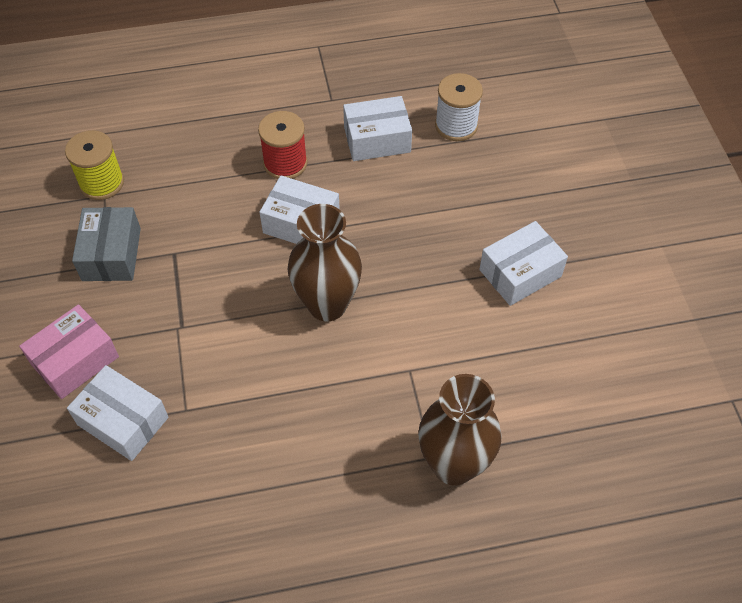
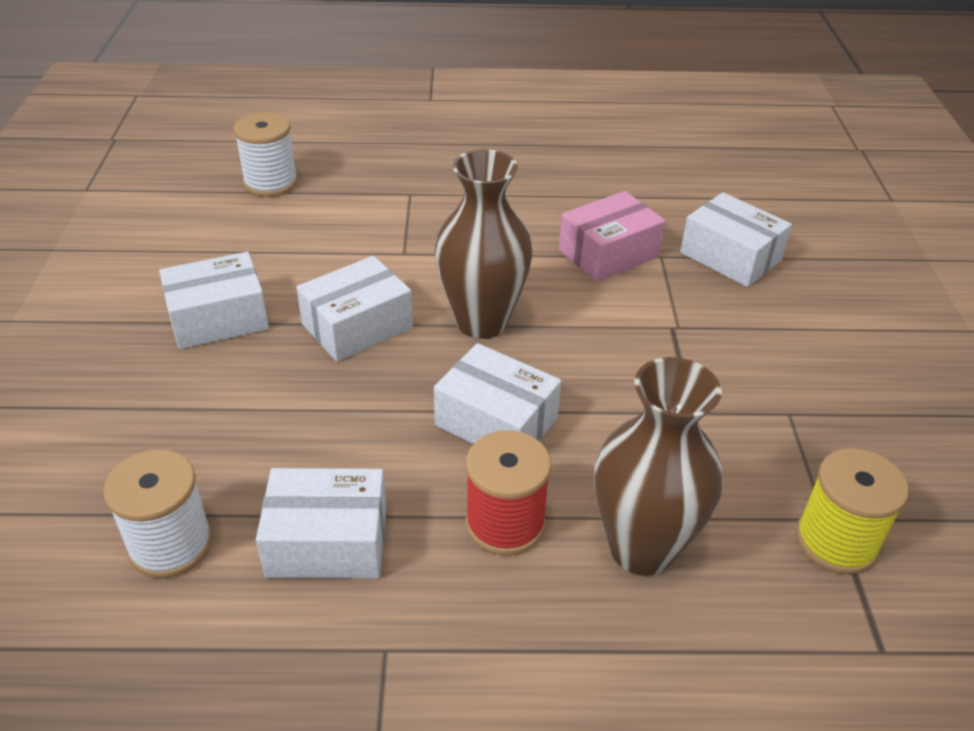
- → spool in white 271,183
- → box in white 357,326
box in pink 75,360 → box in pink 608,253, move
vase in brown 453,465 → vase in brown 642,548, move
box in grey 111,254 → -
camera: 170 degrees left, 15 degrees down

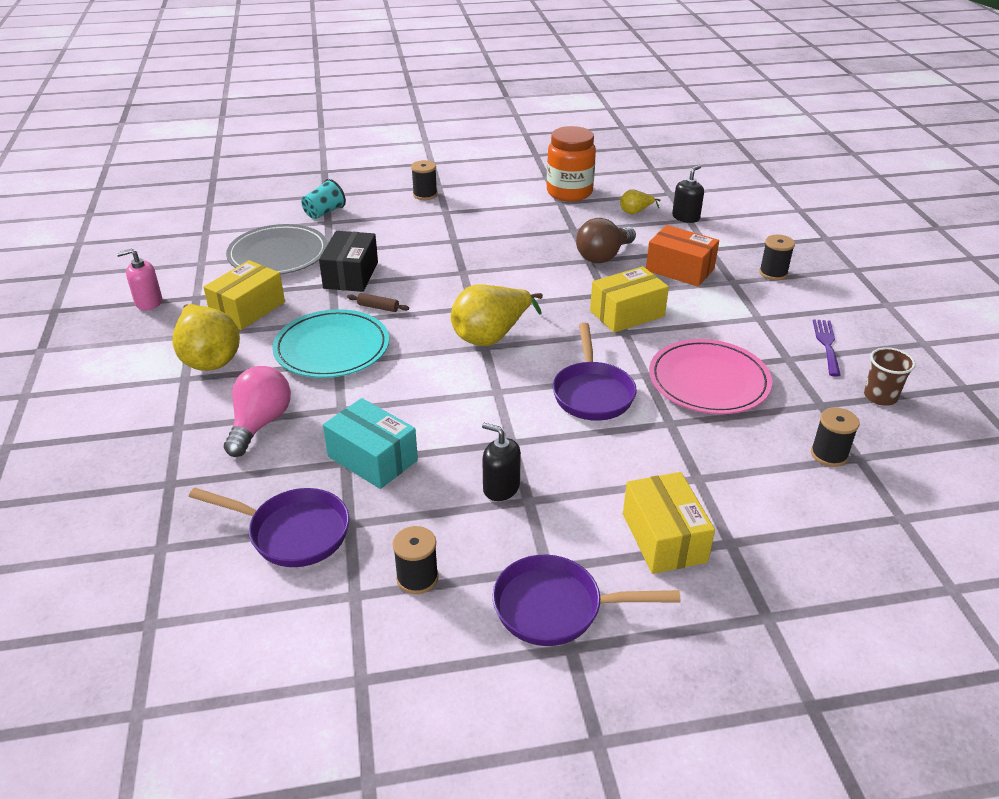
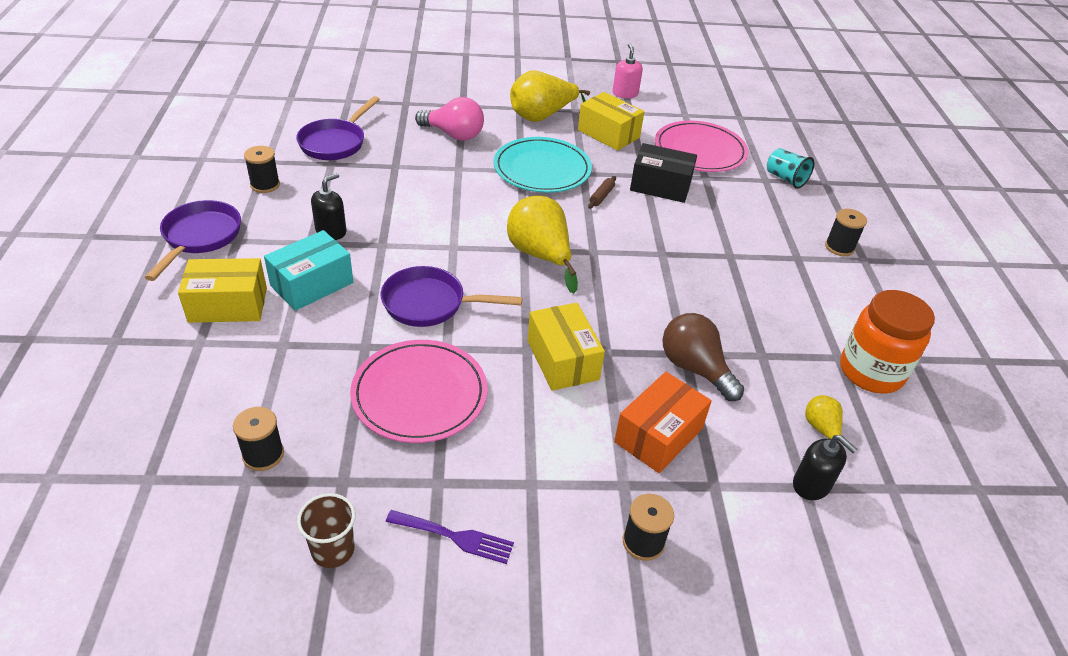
box in turquoise 372,458 → box in turquoise 312,284, move
plate in grey 278,254 → plate in pink 700,150
camera: 95 degrees right, 5 degrees up

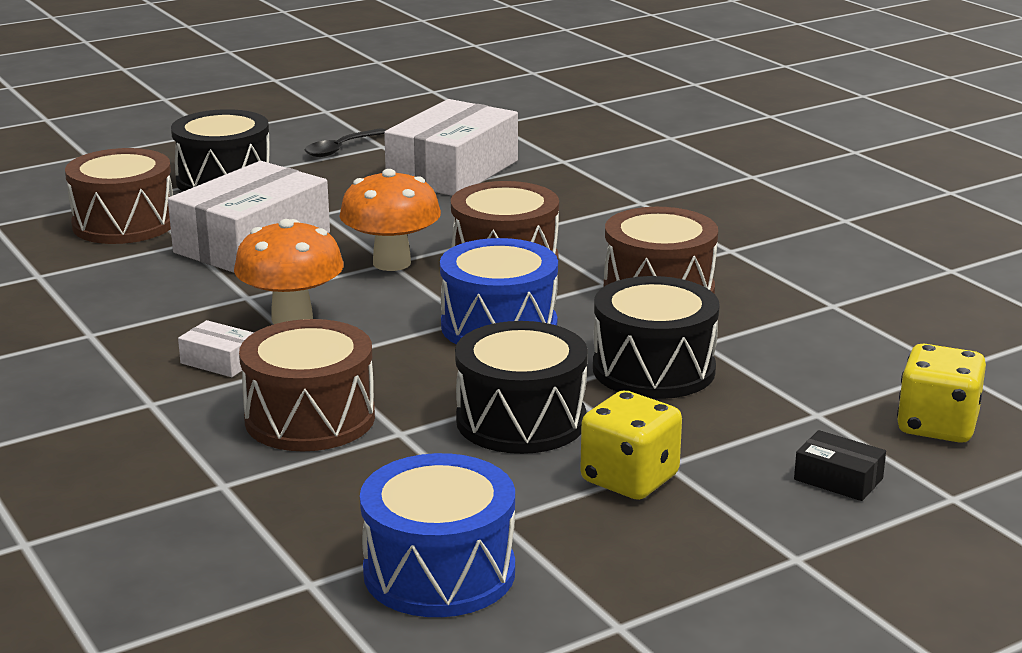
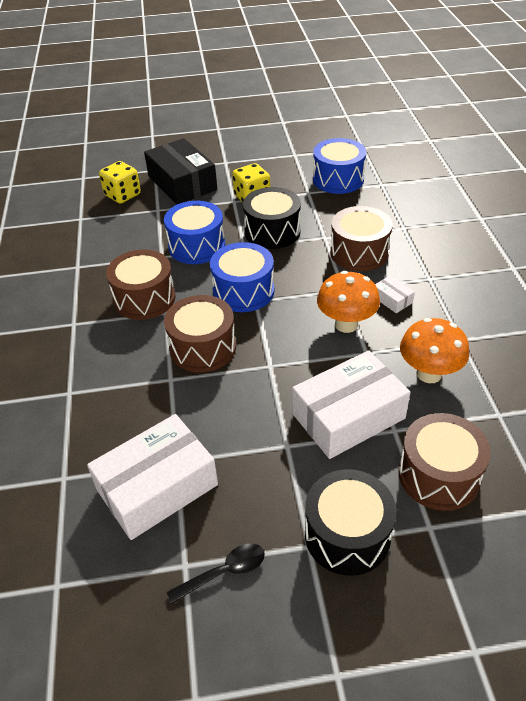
box in black 838,479 → box in black 182,183, x2.35
drum in black 653,369 → drum in blue 197,246
mushroom in orange 392,263 → mushroom in orange 429,374, move
camera: 155 degrees left, 20 degrees up

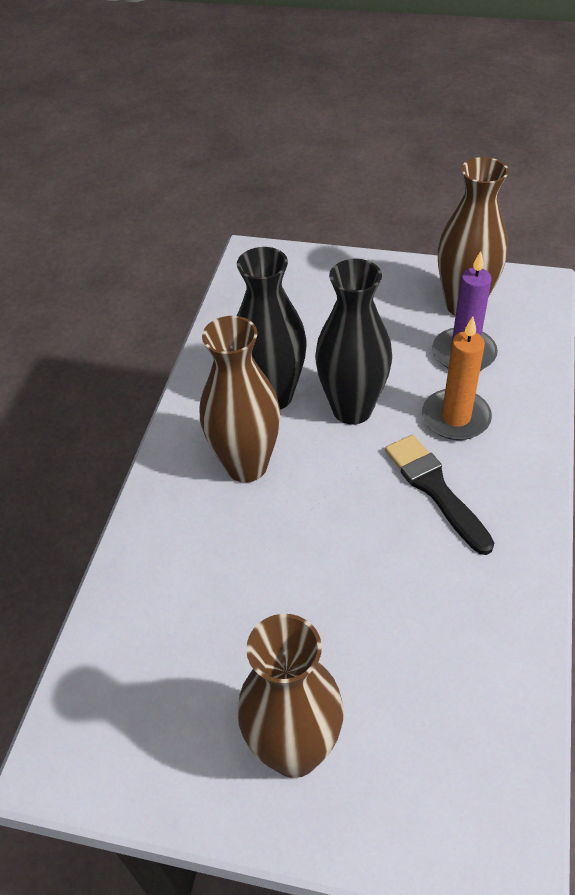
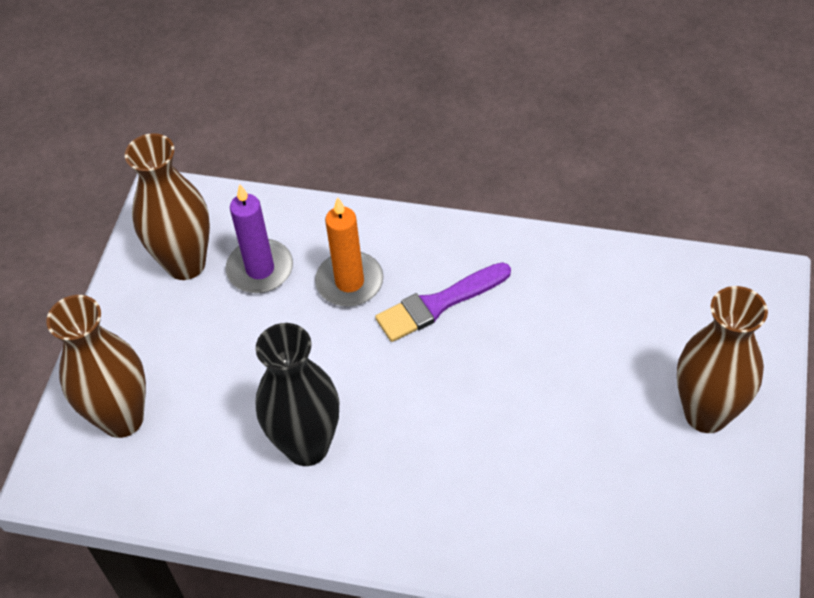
vase in brown 246,466 → vase in brown 122,418, move
brush in black 435,489 → brush in purple 438,304
vase in black 352,409 → -
camera: 90 degrees left, 5 degrees up

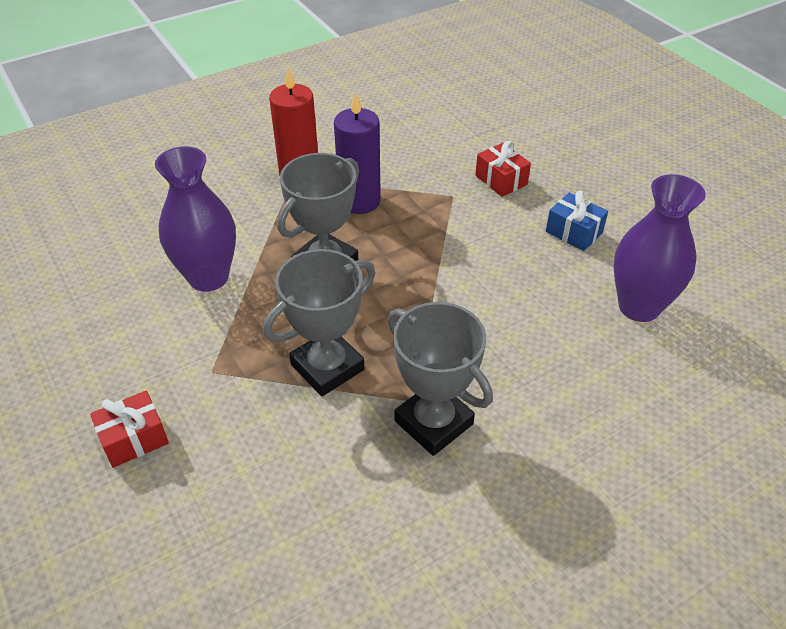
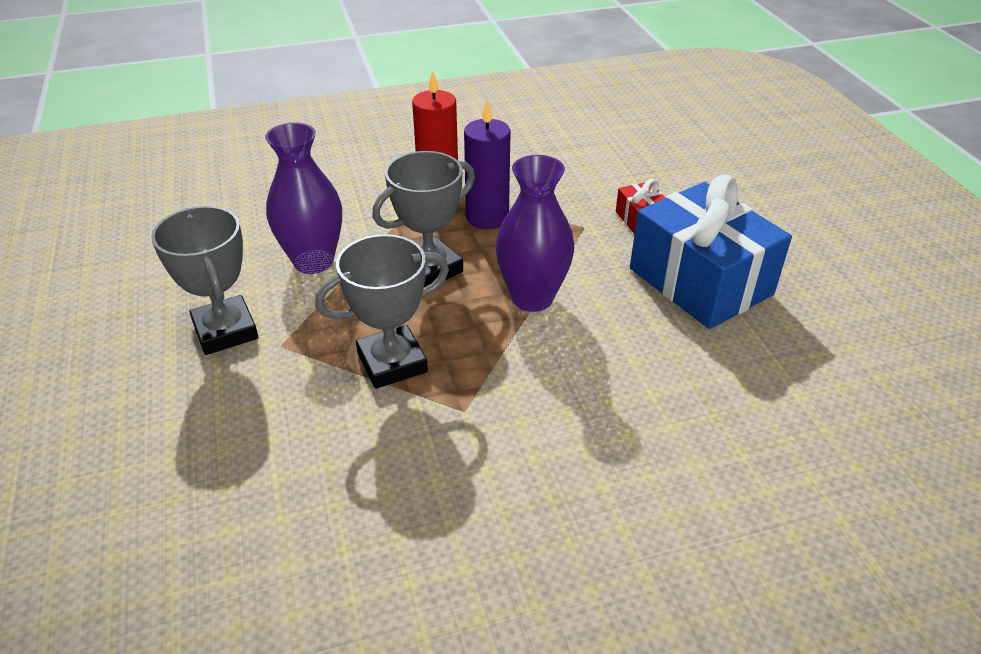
trophy in grey 433,422 → trophy in grey 225,331, move
vase in purple 639,307 → vase in purple 532,298, move
gift in blue 574,232 → gift in blue 700,281, x2.31
gift in red 134,439 → -
camera: 15 degrees right, 5 degrees down

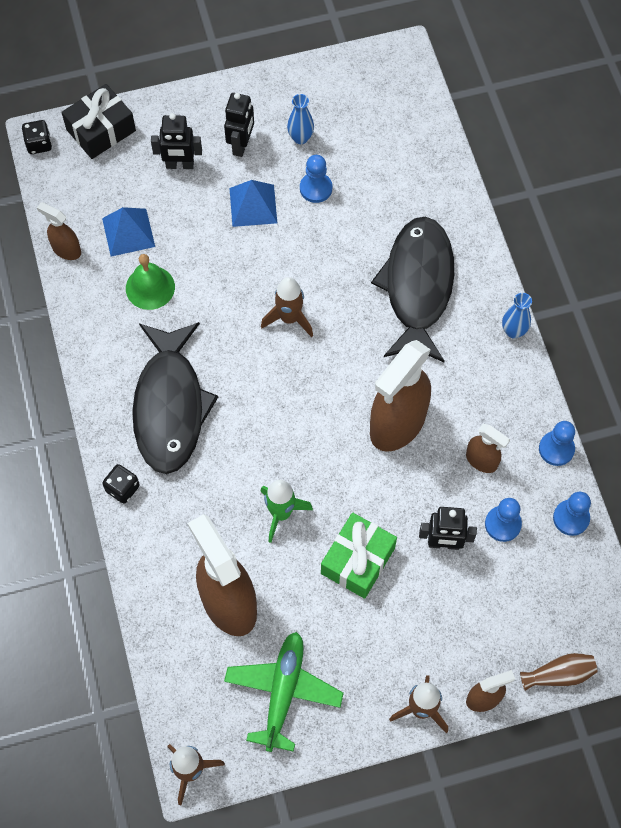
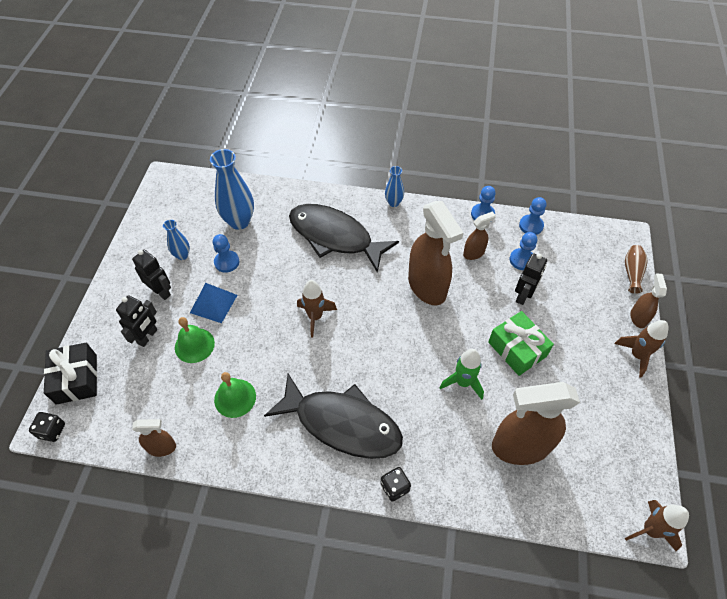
spray bottle in brown 66,250 → spray bottle in brown 162,447, 150 degrees counterclockwise
- → bell in green 194,345
- → vase in blue 239,221
pyramid in blue 128,232 → -
plane in green 283,692 → -
camera: 65 degrees left, 10 degrees down

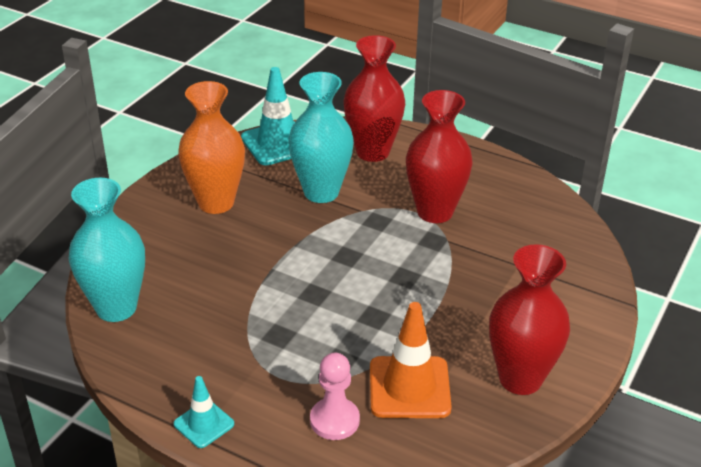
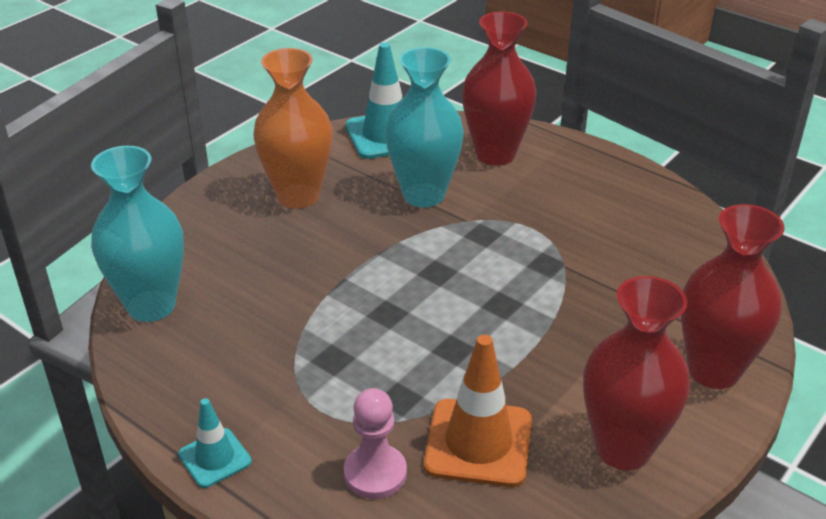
vase in red 435,212 → vase in red 713,370, move
camera: 10 degrees right, 0 degrees up

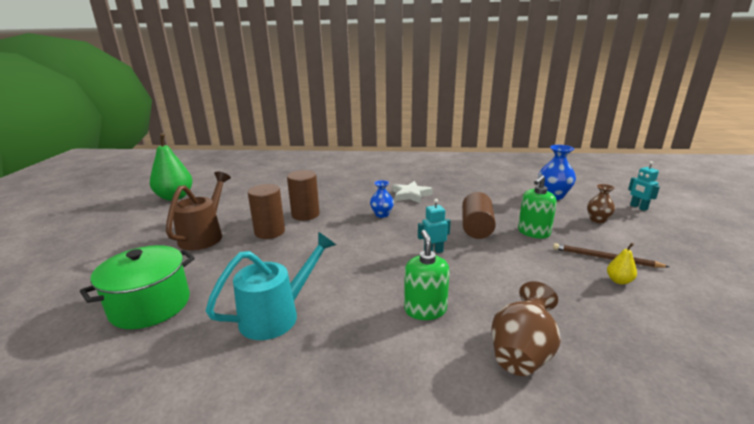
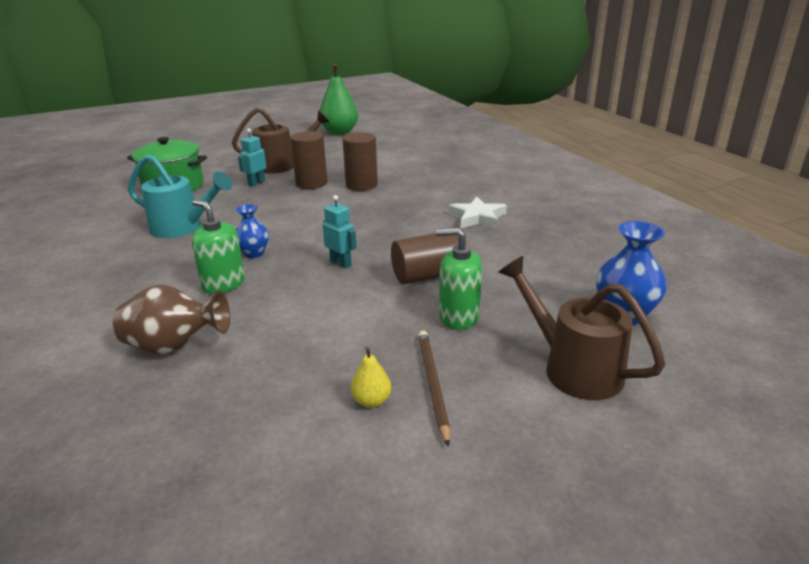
soap dispenser in green 425,310 → soap dispenser in green 223,284, 105 degrees counterclockwise
vase in blue 382,214 → vase in blue 254,253, move
robot in turquoise 638,207 → robot in turquoise 256,183, move
vase in brown 597,220 → watering can in brown 573,368
camera: 60 degrees right, 5 degrees up

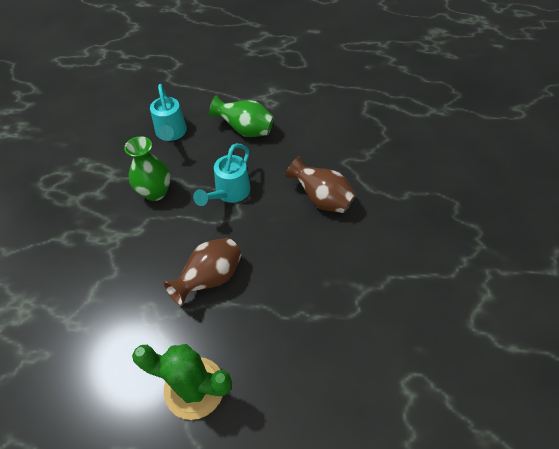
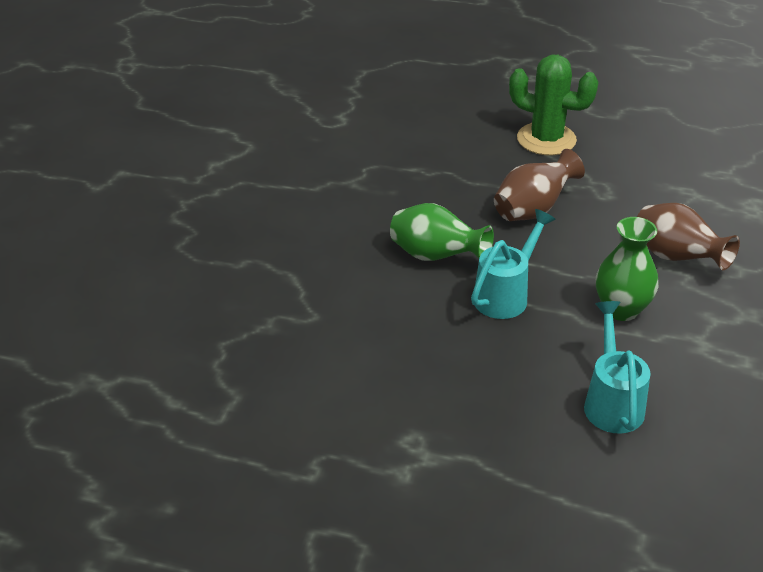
vase in green 245,130 → vase in green 436,257, move
vase in brown 321,199 → vase in brown 676,258, move
camera: 170 degrees left, 15 degrees down

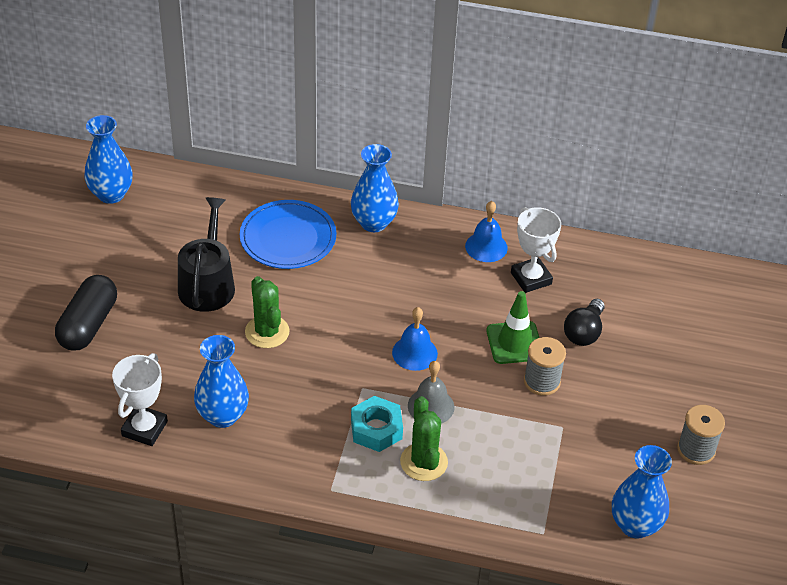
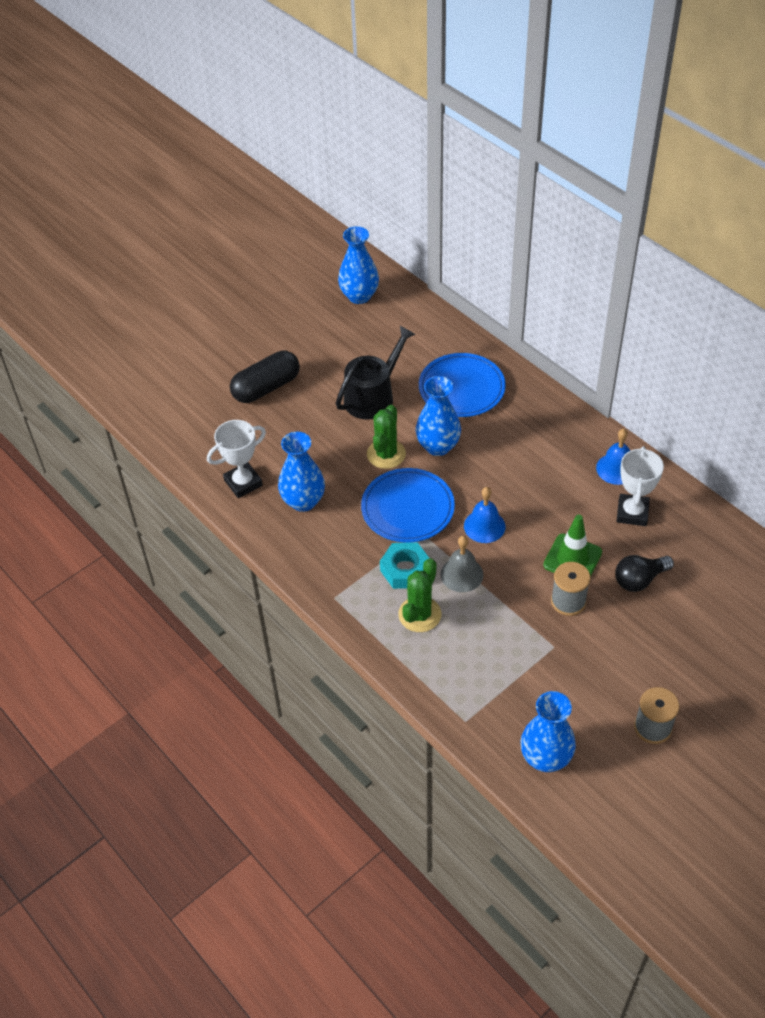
- → plate in blue 407,508
vase in blue 373,223 → vase in blue 438,446, move
camera: 40 degrees right, 5 degrees up

